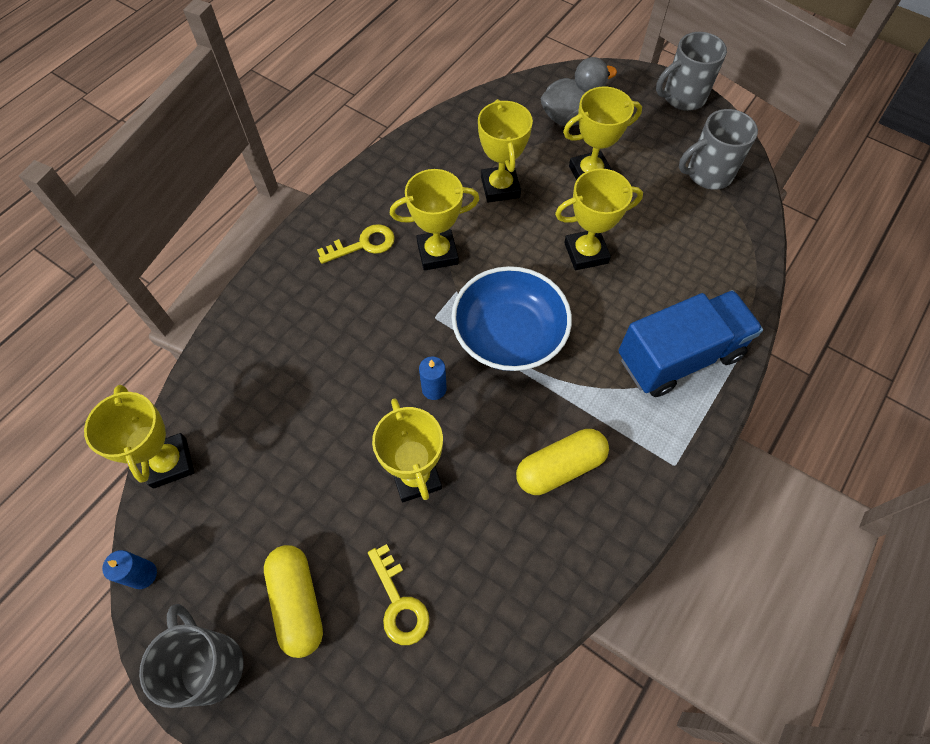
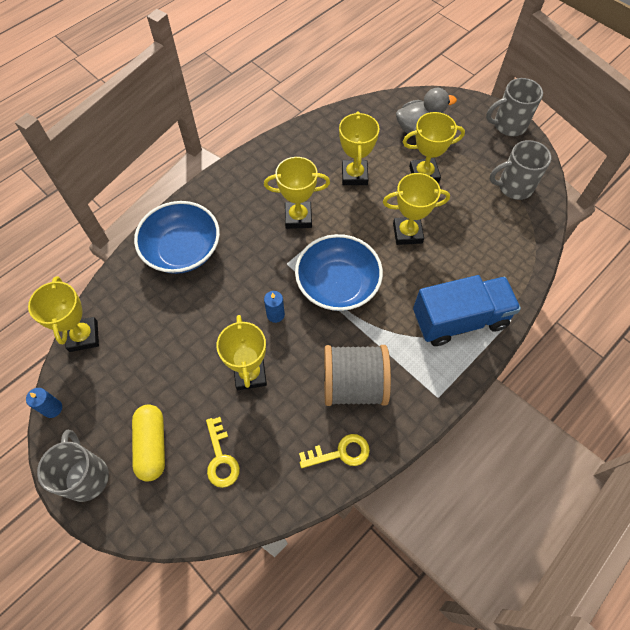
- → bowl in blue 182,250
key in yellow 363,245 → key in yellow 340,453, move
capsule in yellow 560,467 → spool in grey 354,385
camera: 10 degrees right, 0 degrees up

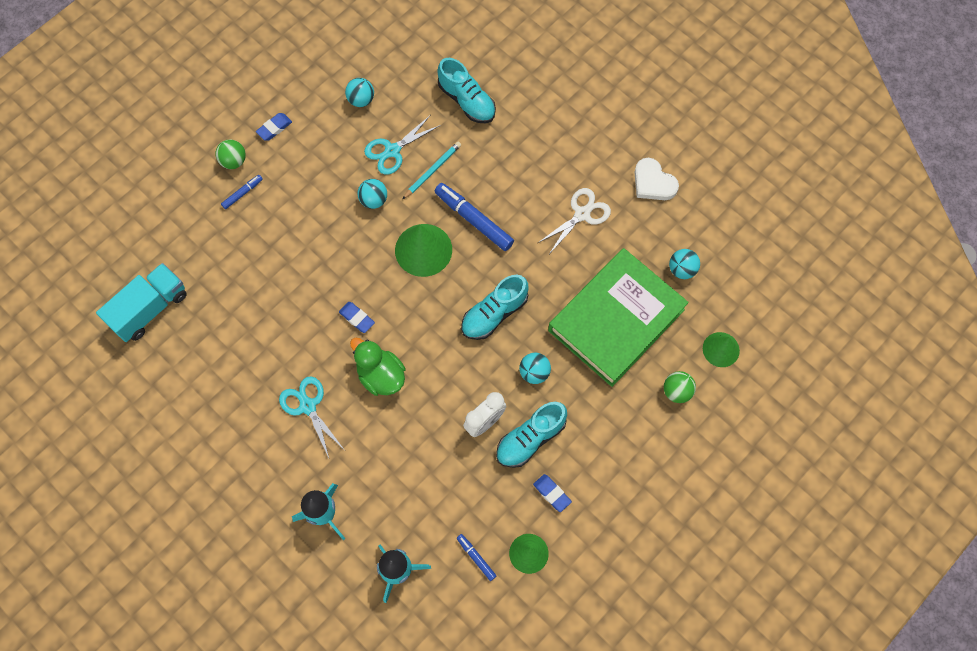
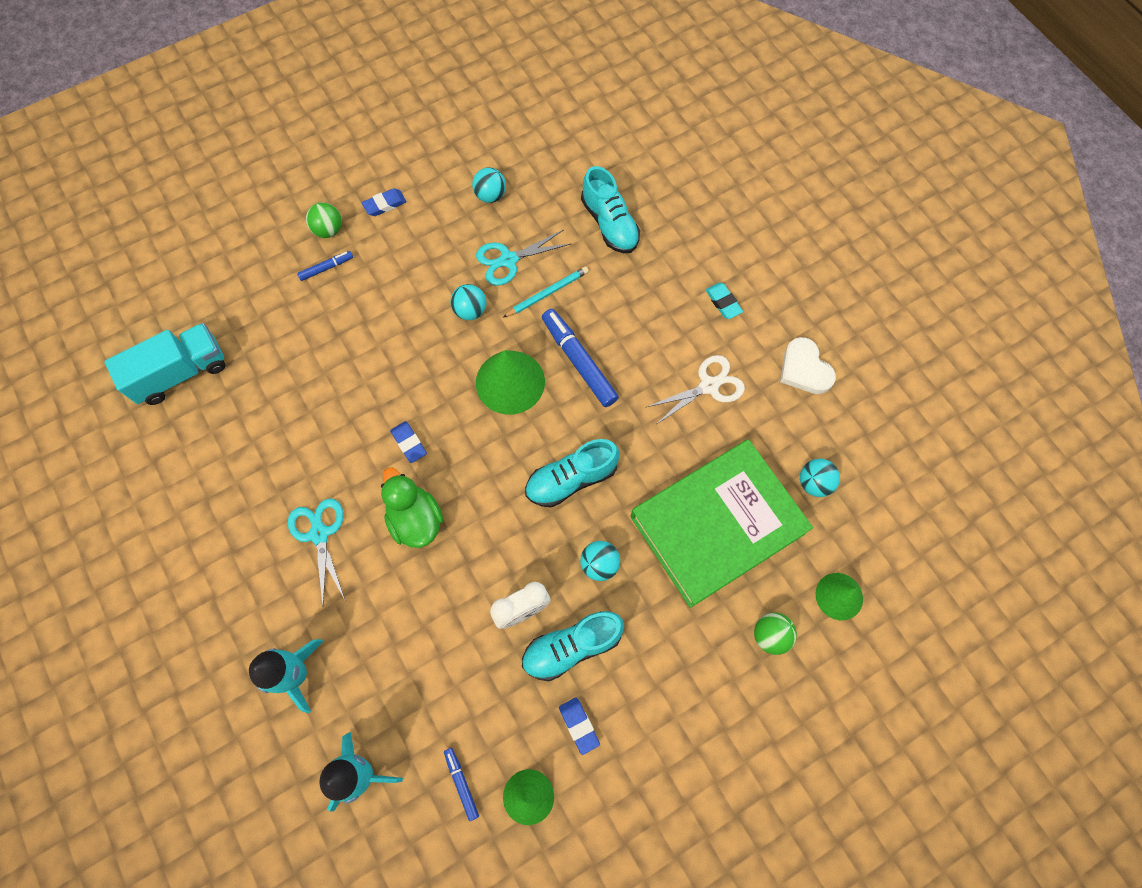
- → eraser in turquoise 723,302
camera: 15 degrees right, 0 degrees up

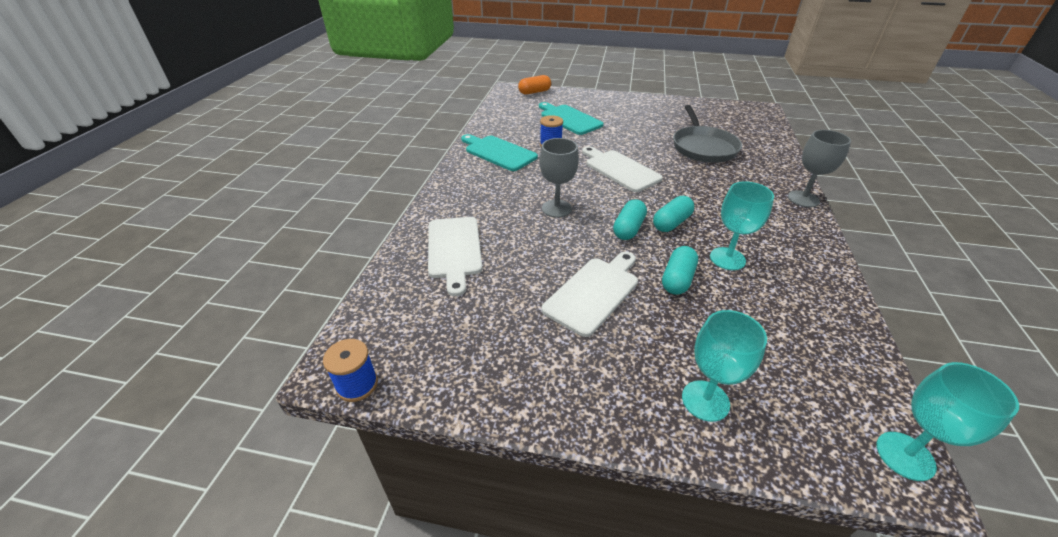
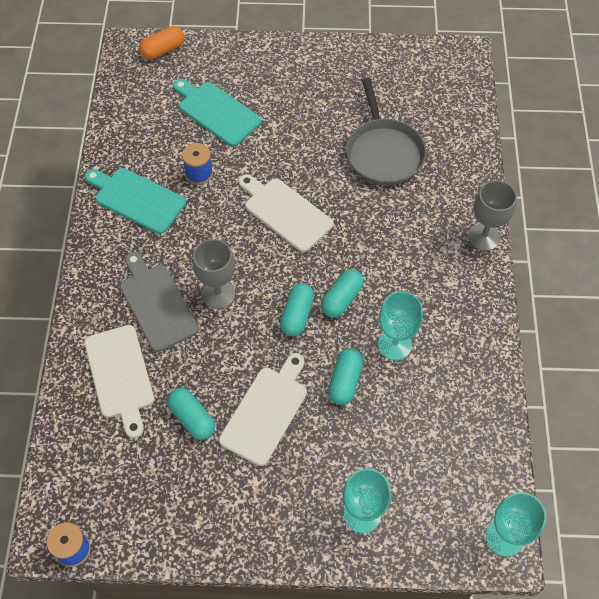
- → cutting board in grey 157,304
- → capsule in turquoise 192,418
camera: 10 degrees left, 20 degrees up

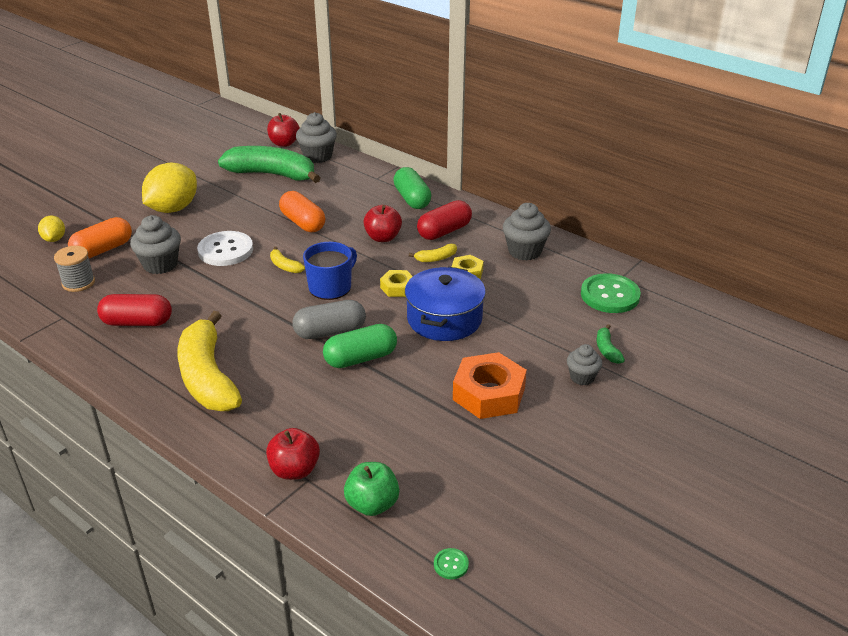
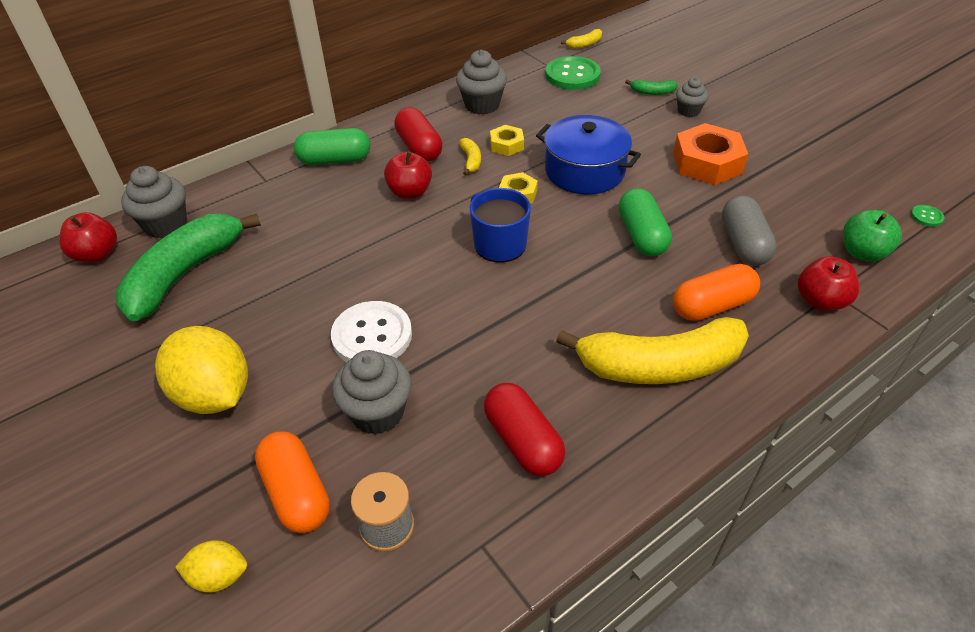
capsule in red 137,322 → capsule in red 522,441, 45 degrees counterclockwise
banana in yellow 285,266 → banana in yellow 584,44, move
capsule in orange 303,223 → capsule in orange 712,306, move
capsule in grey 330,331 → capsule in grey 743,244, move
camera: 75 degrees left, 10 degrees up

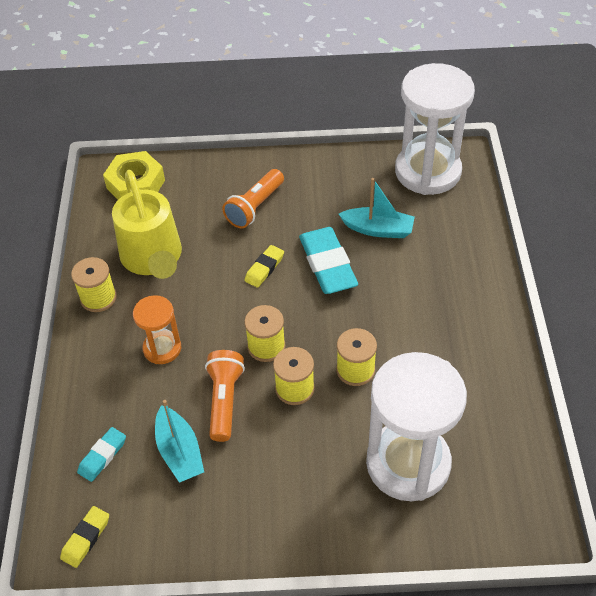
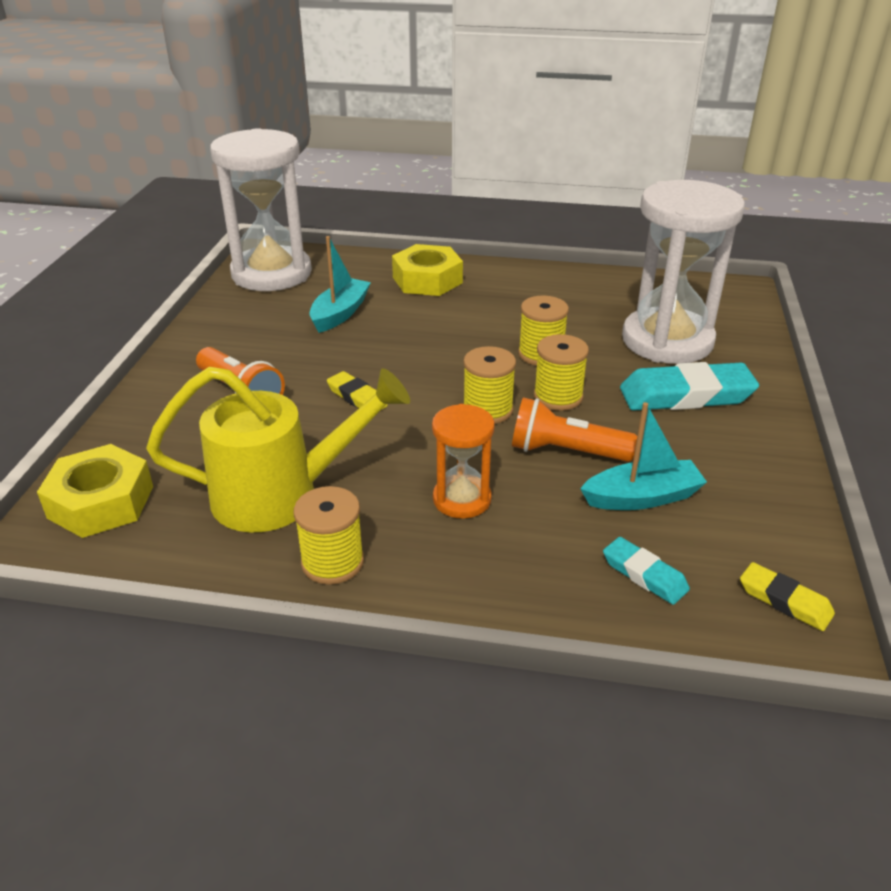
- → nut in yellow 427,280
eraser in turquoise 327,264 → eraser in turquoise 686,395, move
camera: 80 degrees left, 15 degrees down

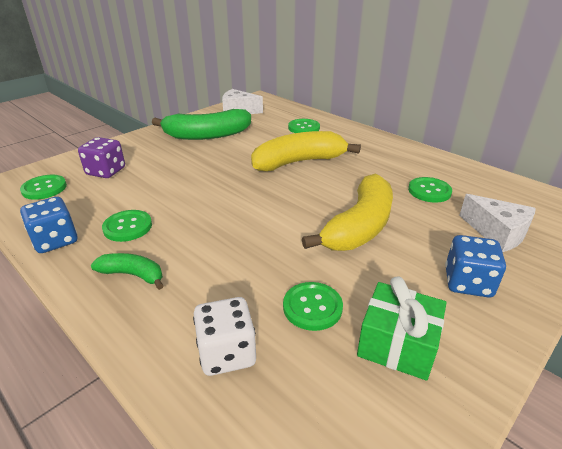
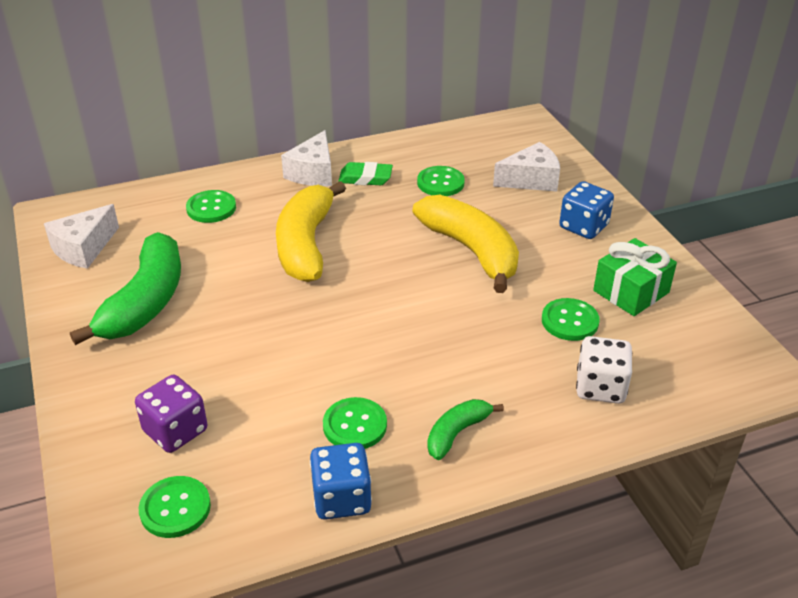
- → cheese in white 313,173
- → eraser in green 365,178
camera: 65 degrees left, 5 degrees up

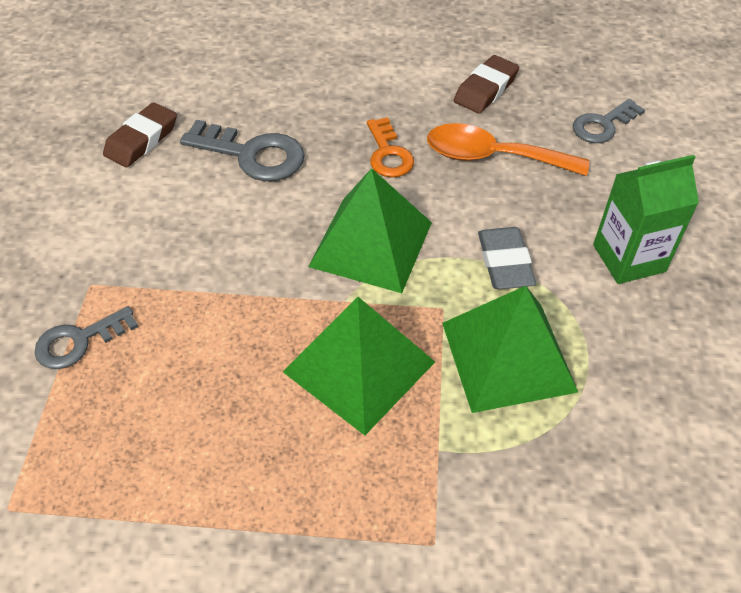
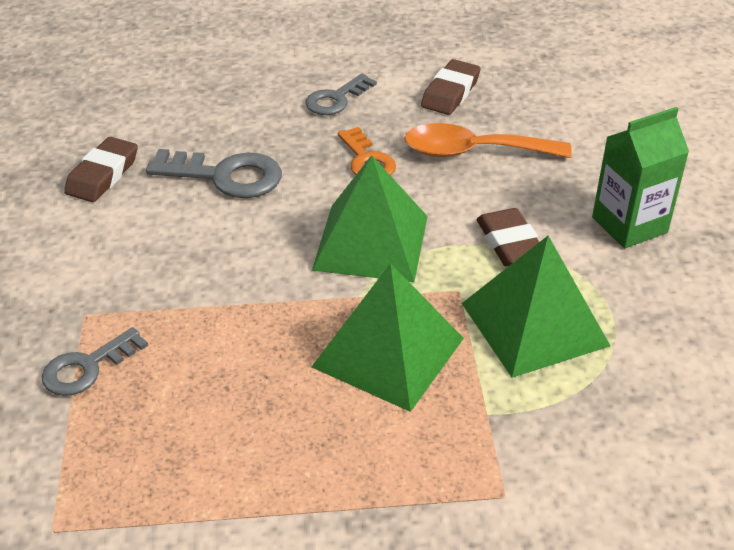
key in grey 603,125 → key in grey 336,99, move
eraser in grey 505,262 → eraser in brown 510,243
camera: 10 degrees left, 10 degrees down

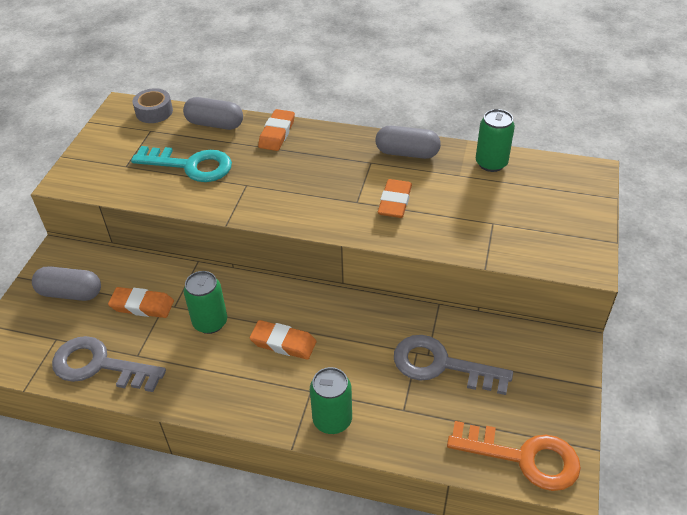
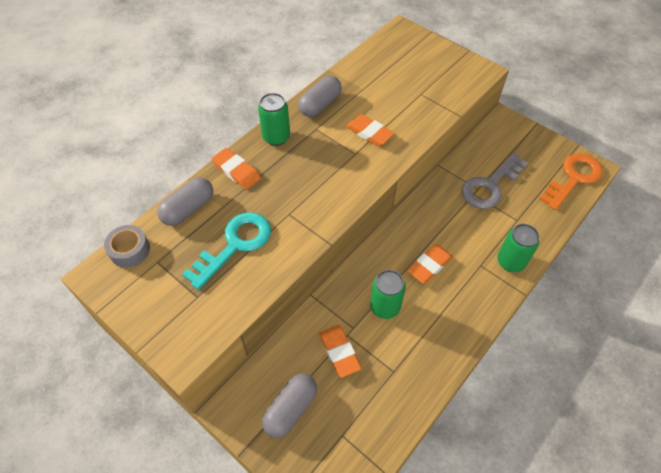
can in green 491,163 → can in green 276,137, move
eraser in orange 142,305 → eraser in orange 339,352, 60 degrees counterclockwise
key in grey 99,365 → -
camera: 65 degrees left, 10 degrees up

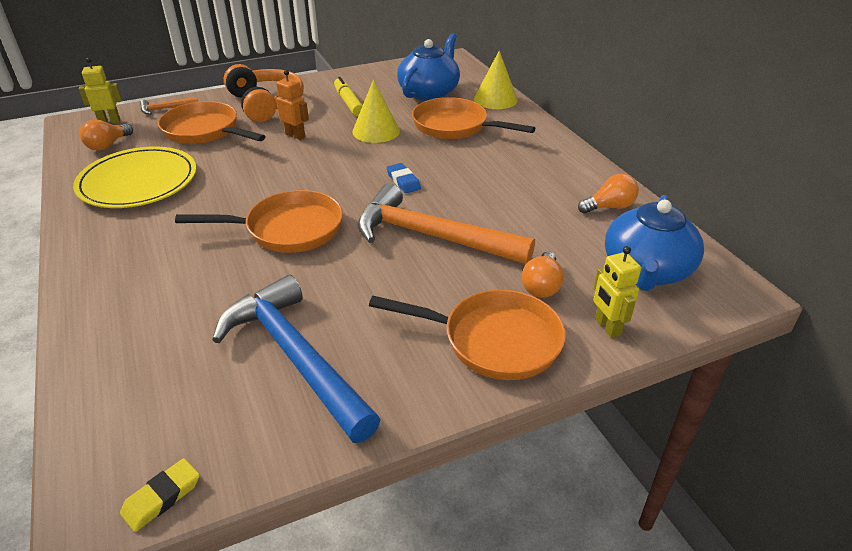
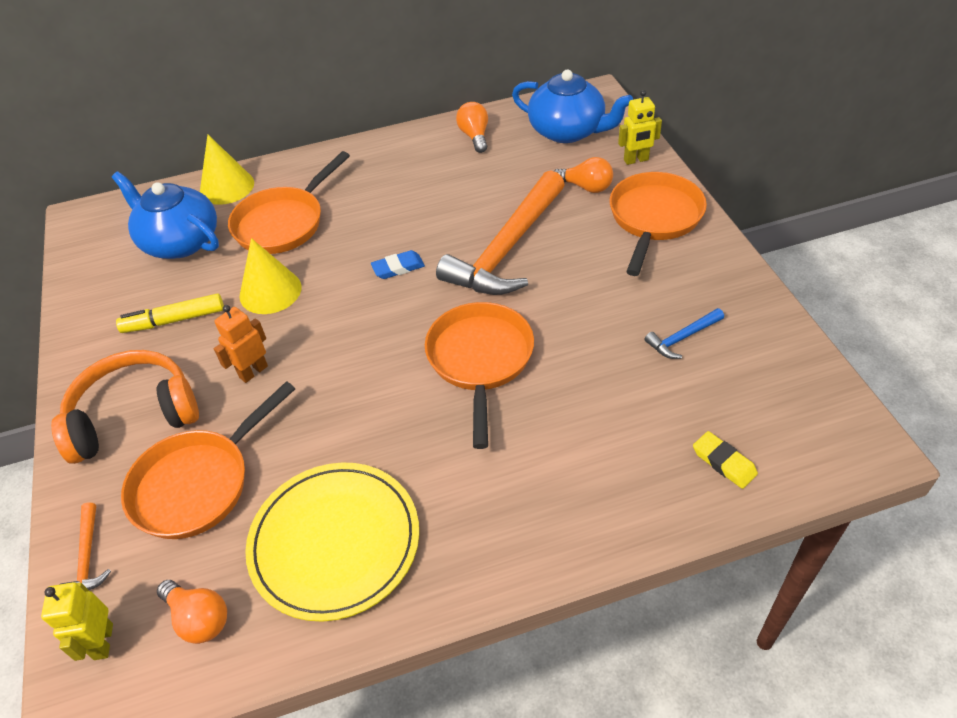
hammer in blue 296,357 → hammer in blue 682,338, x0.42
eraser in yellow 162,497 → eraser in yellow 724,462, move
camera: 80 degrees left, 10 degrees up

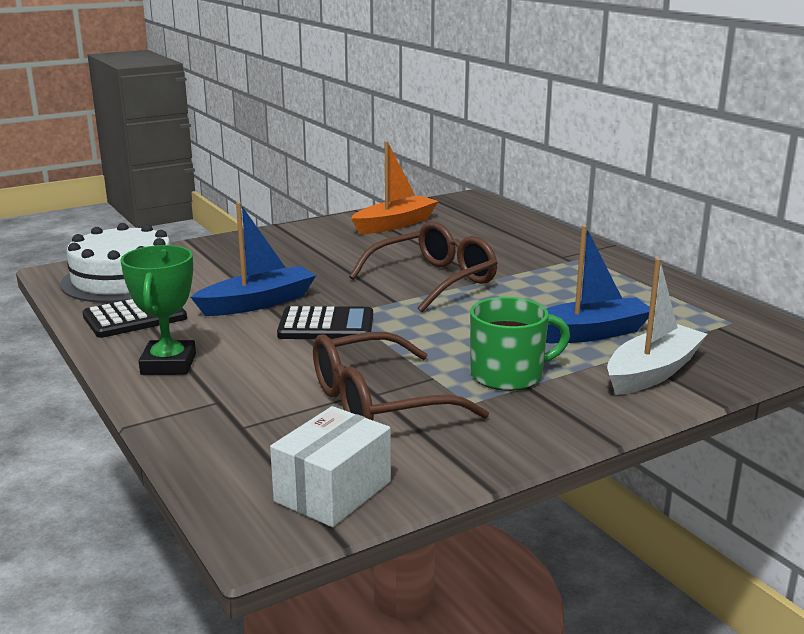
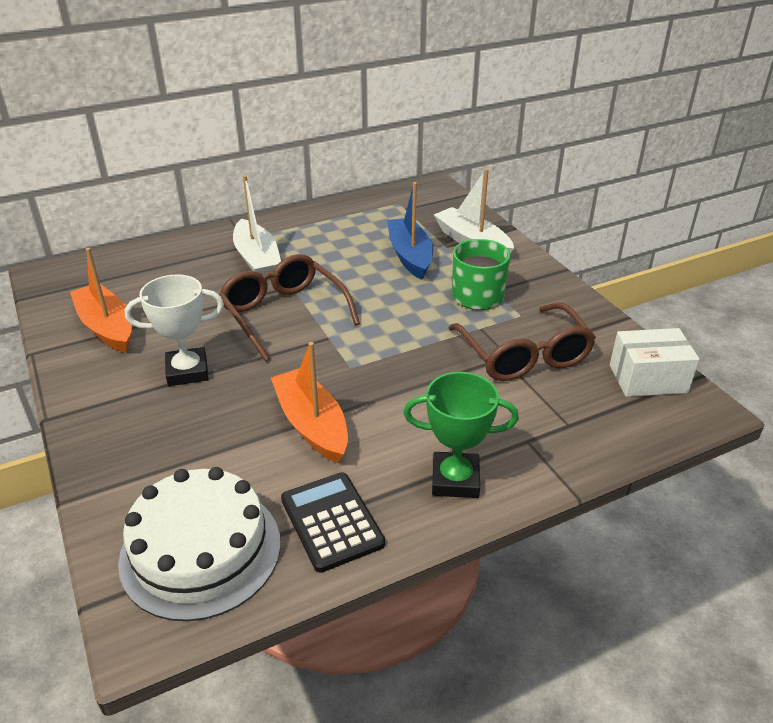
- → trophy in white 187,371
- → boat in white 257,259
boat in blue 258,303 → boat in orange 312,424
box in white 333,491 → box in white 648,378, 45 degrees counterclockwise
calculator in black 326,325 → -
camera: 85 degrees left, 15 degrees up

